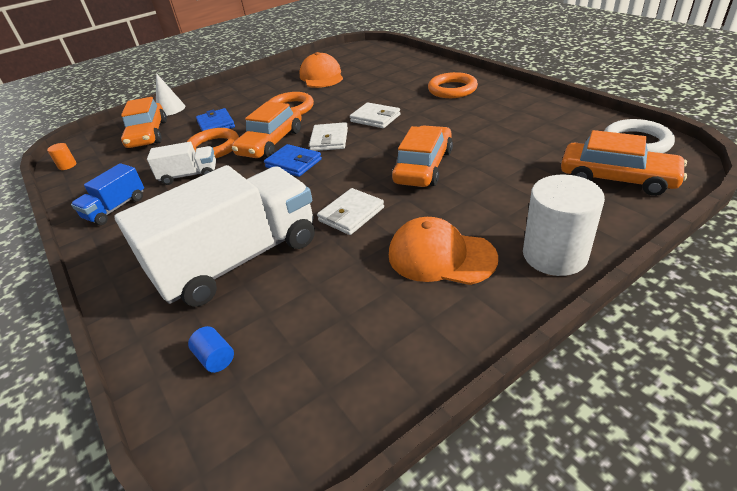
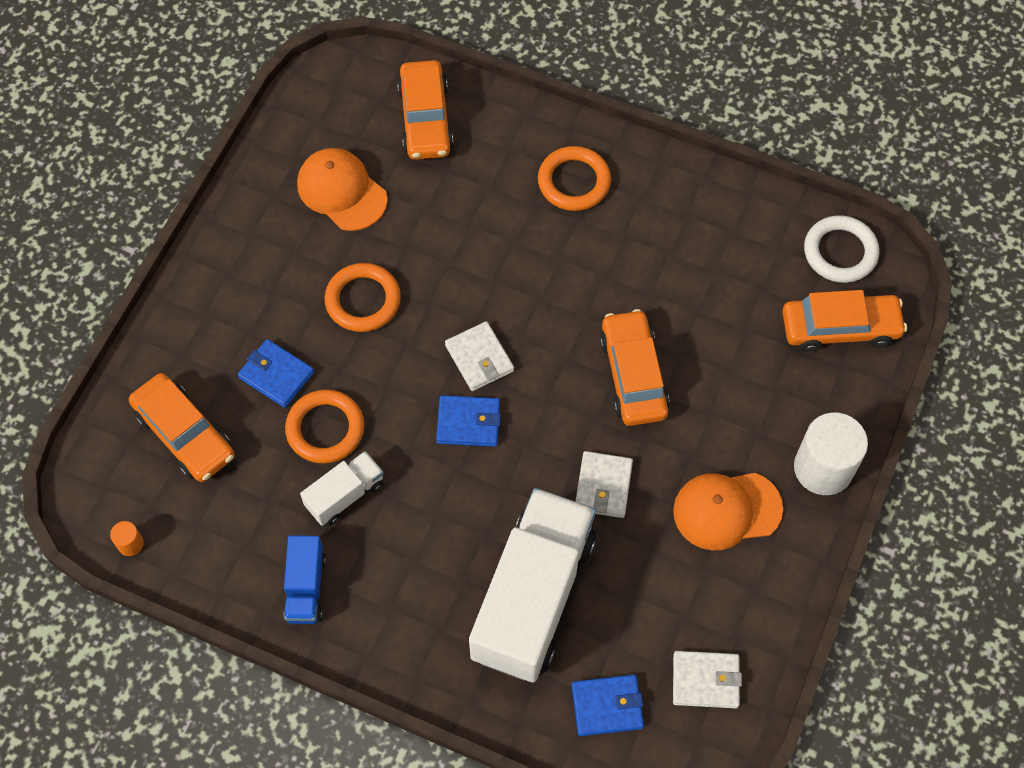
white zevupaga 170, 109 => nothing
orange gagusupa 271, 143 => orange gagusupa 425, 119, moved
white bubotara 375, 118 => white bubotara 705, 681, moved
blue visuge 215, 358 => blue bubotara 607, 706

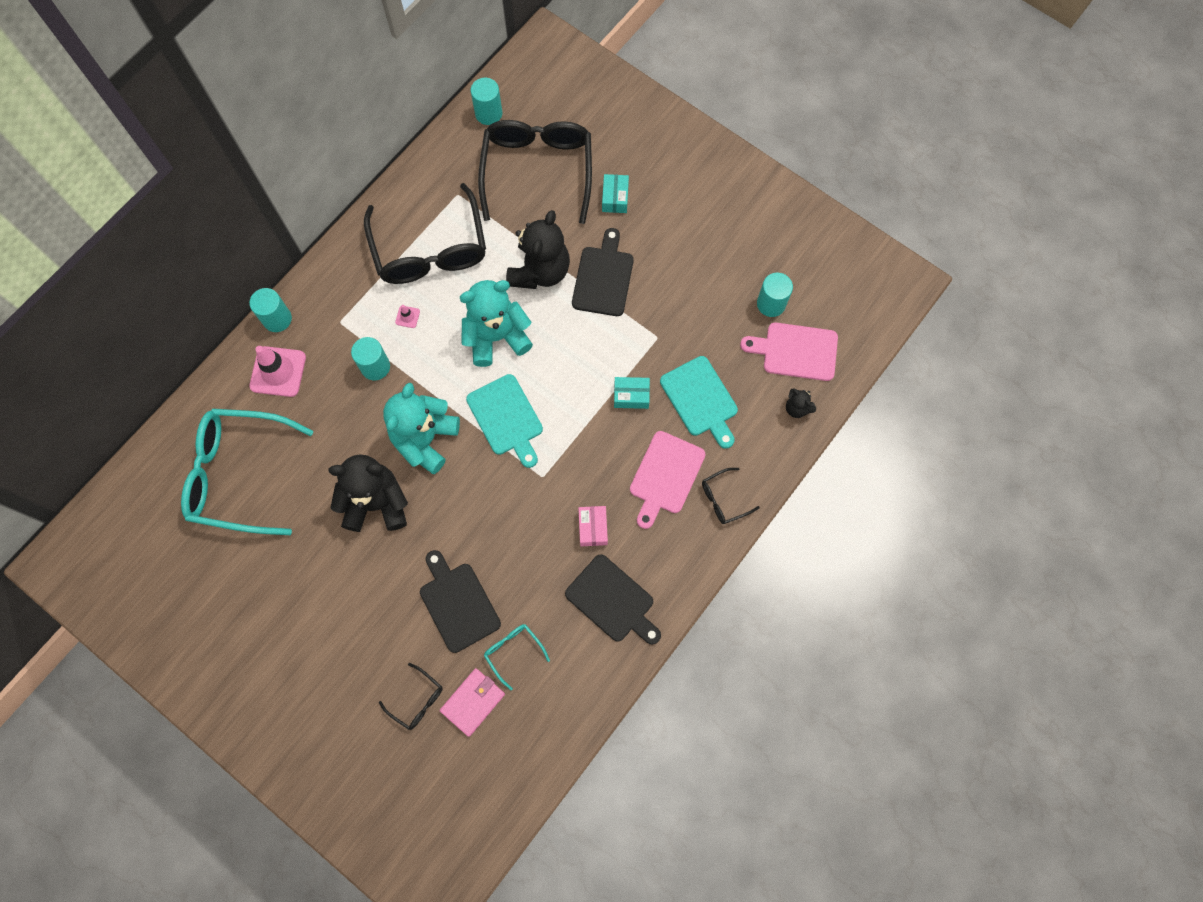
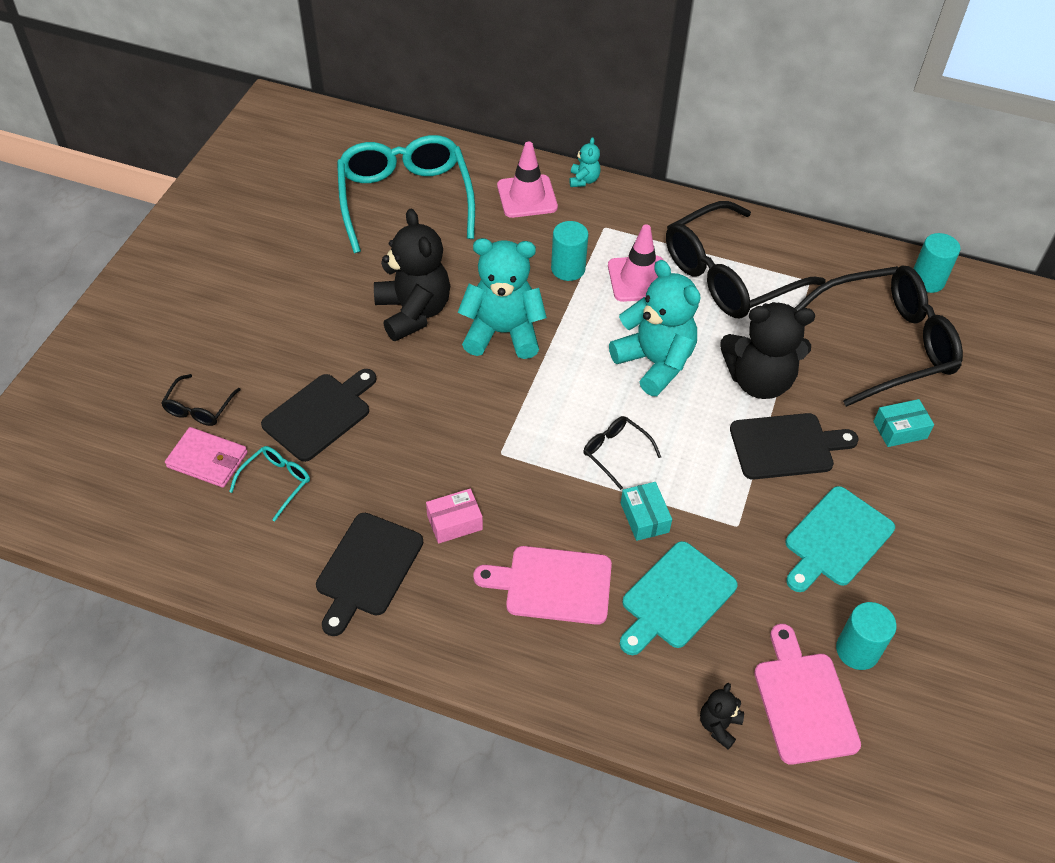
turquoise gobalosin 506, 418 => turquoise gobalosin 836, 539, moved
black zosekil 723, 499 => black zosekil 615, 452, moved
turquoise visuge 277, 319 => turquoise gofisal 584, 180
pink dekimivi 407, 317 => pink dekimivi 639, 279, x2.27

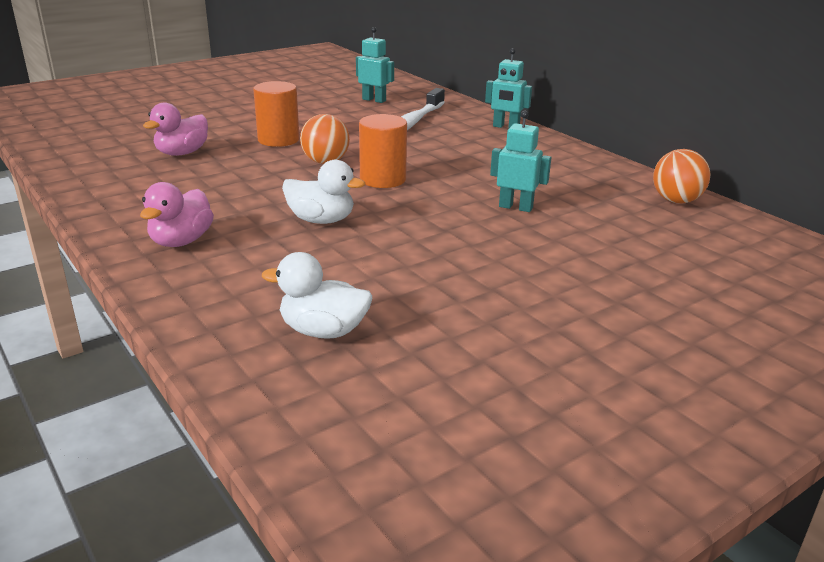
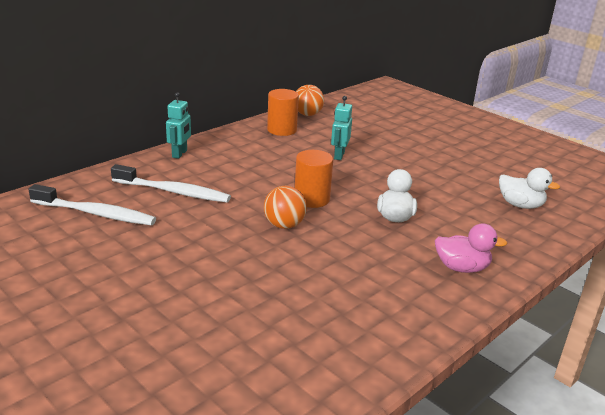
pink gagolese 182, 153 => nothing
orange visuge 278, 140 => orange visuge 282, 130, moved
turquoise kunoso 374, 100 => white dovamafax 96, 213
white gagolese 323, 331 => white gagolese 520, 205, 60 degrees counterclockwise

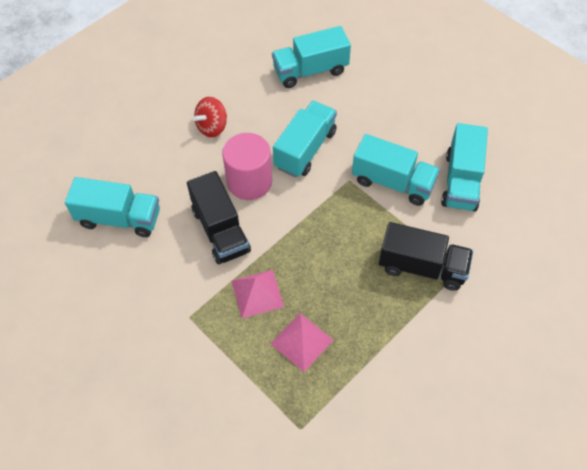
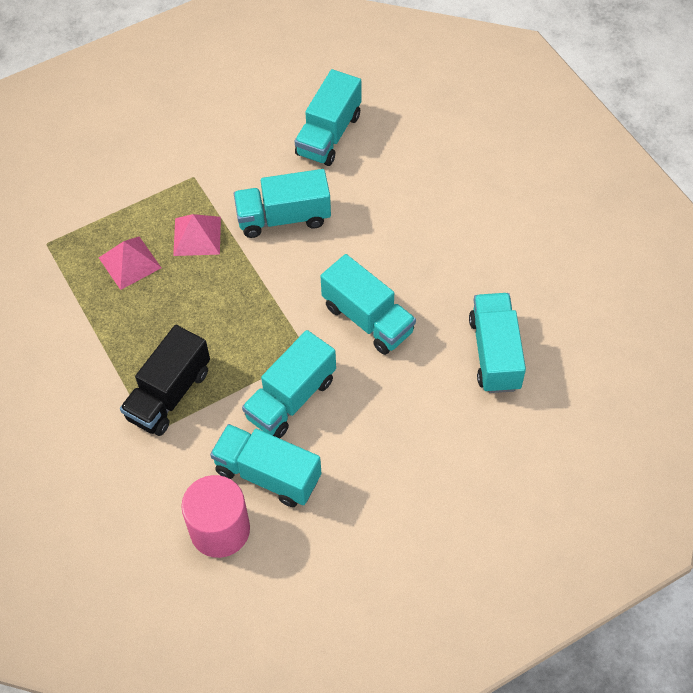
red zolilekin 212, 127 => nothing
pink visuge 249, 182 => pink visuge 220, 530, moved
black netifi 220, 230 => turquoise netifi 283, 217

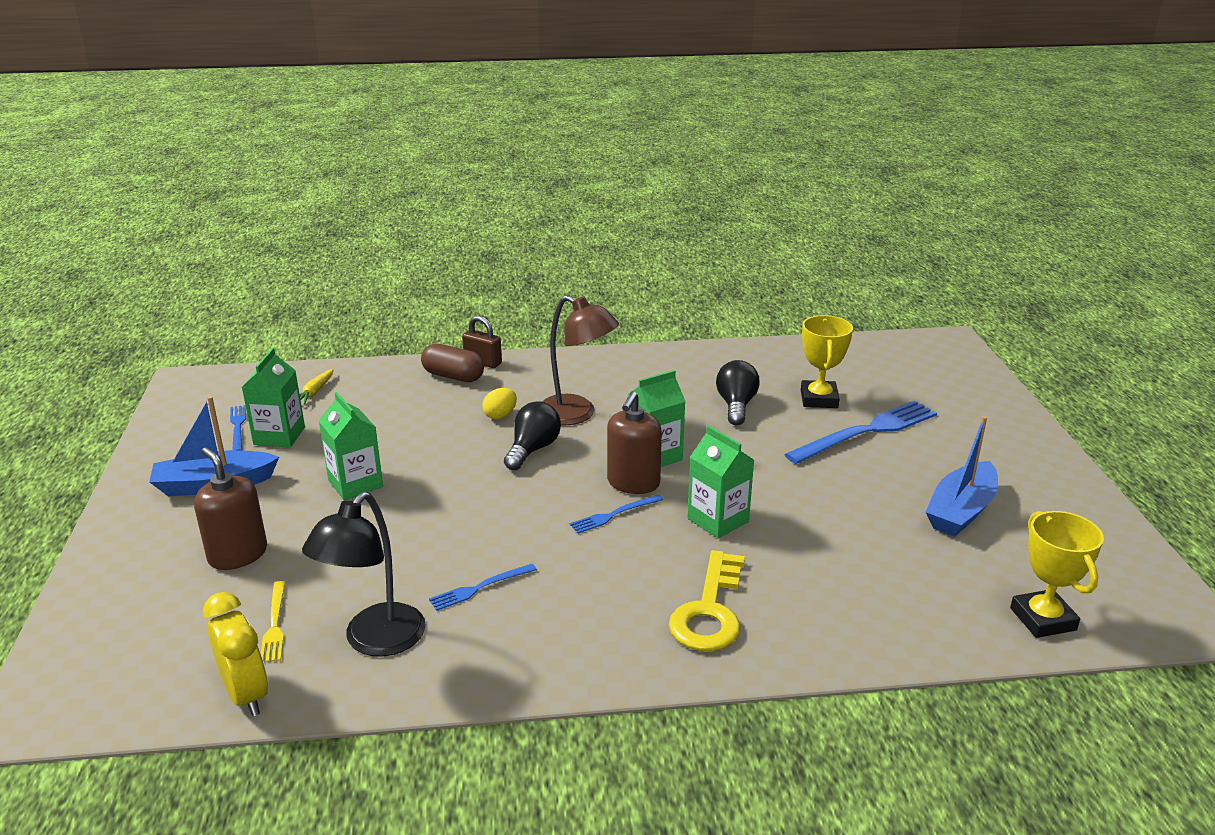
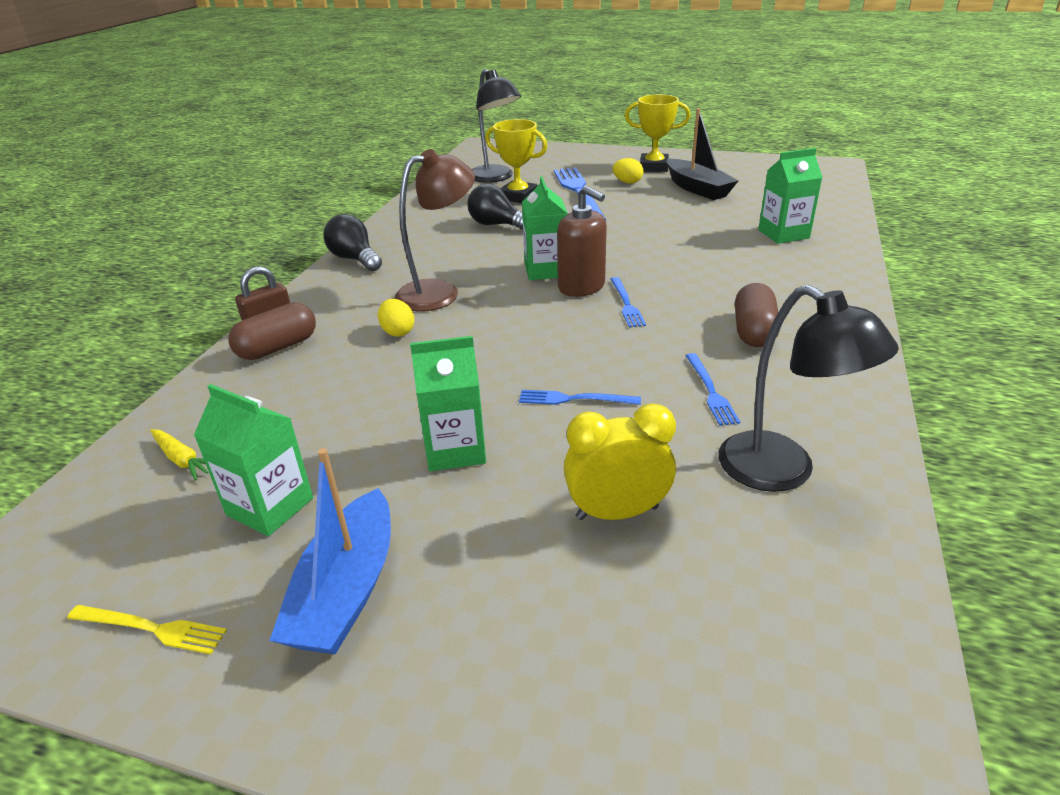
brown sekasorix 238, 555 => nothing
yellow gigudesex 709, 611 => nothing
nothing => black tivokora 495, 178
nothing => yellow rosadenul 627, 182
nothing => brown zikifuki 753, 331
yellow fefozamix 246, 694 => yellow fefozamix 617, 512, moved
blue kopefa 238, 427 => blue kopefa 574, 399, moved
yellow kopefa 274, 624 => yellow kopefa 151, 628, moved
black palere 533, 449 => black palere 355, 259, moved
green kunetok 718, 520 => green kunetok 783, 234, moved
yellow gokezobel 1042, 619 => yellow gokezobel 654, 167, moved
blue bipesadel 961, 511 => black bipesadel 697, 188

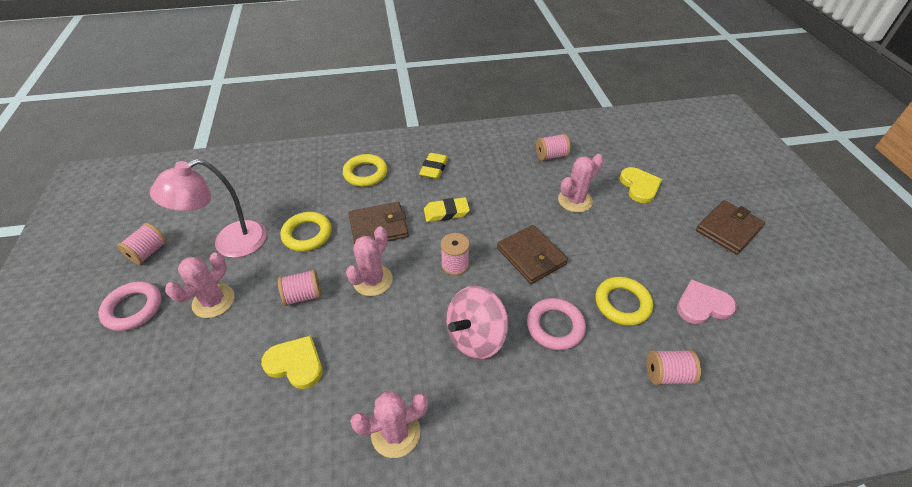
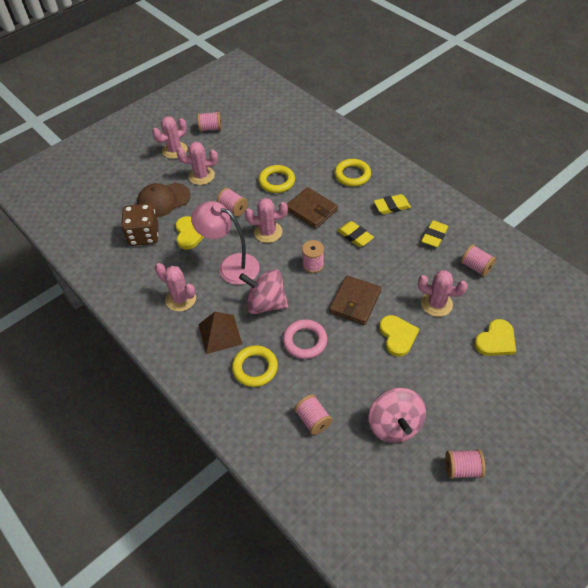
brown bubotara 728, 229 => nothing
nothing => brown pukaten 143, 235
nothing => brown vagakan 163, 200
nothing => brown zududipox 220, 334
nothing => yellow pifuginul 397, 336
nothing => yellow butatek 434, 236
nothing => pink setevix 462, 468
pink tivokora 230, 244 => pink tivokora 231, 266, moved
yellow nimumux 622, 303 => yellow nimumux 255, 368, moved
pink nimumux 133, 308 => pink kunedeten 174, 150
pink pifuginul 702, 305 => pink zolilekin 394, 425

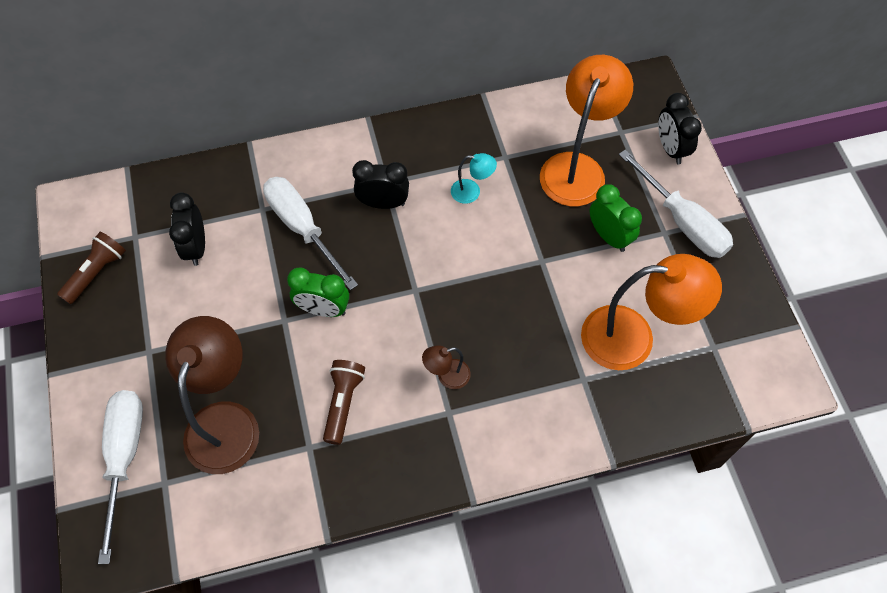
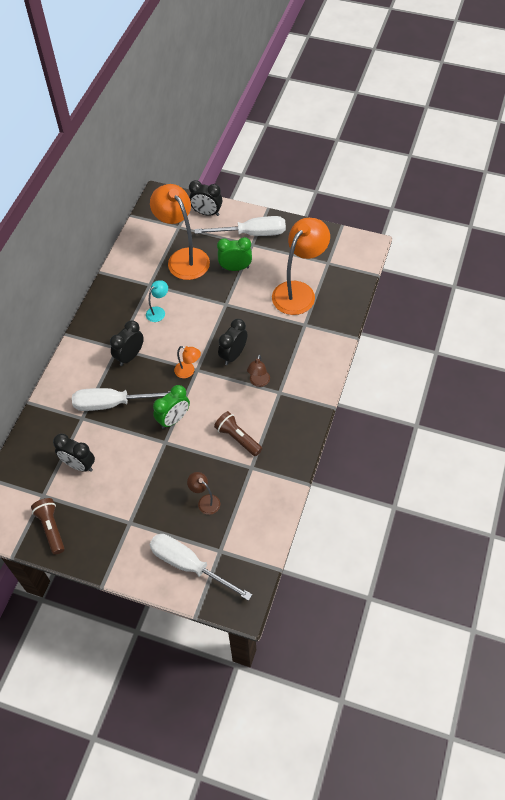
nothing => orange tivokora 188, 371
nothing => black fefozamix 233, 355
brown tivokora 226, 421 => brown tivokora 205, 501, x0.45

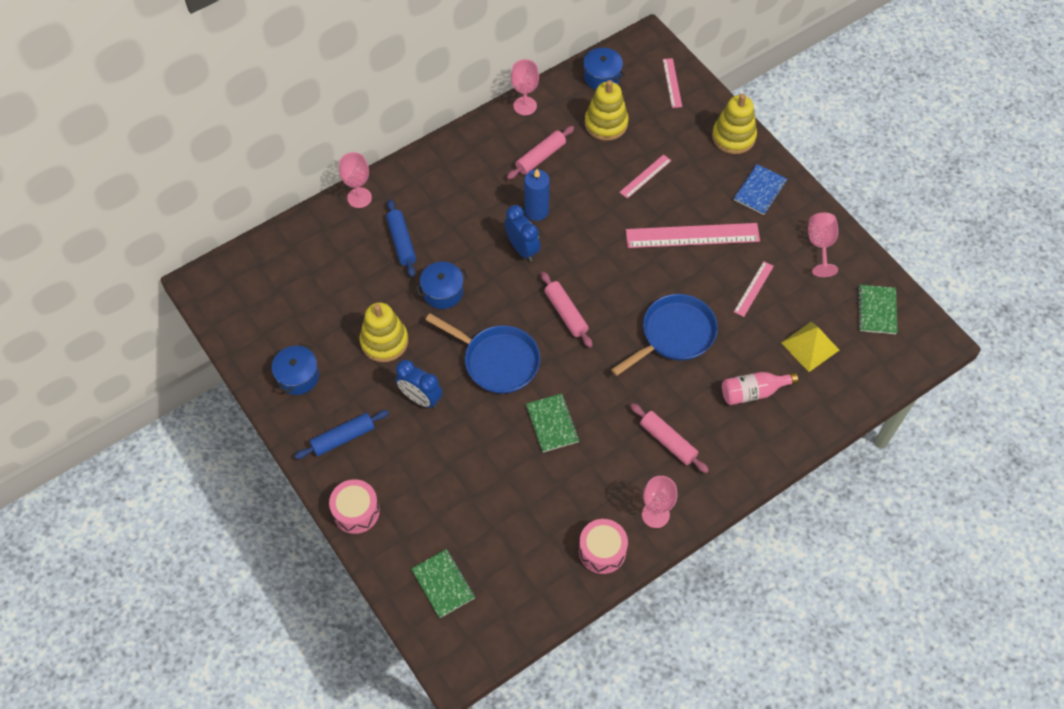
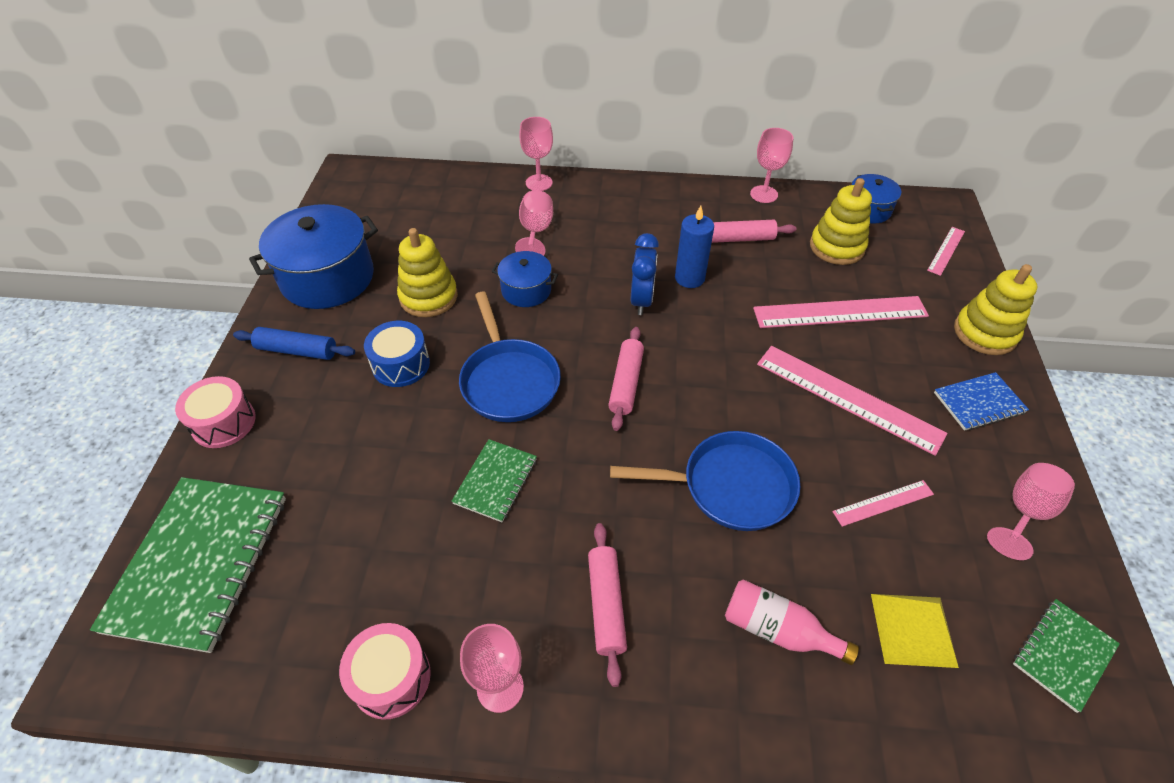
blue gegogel 401, 242 => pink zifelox 536, 232
blue fefozamix 420, 398 => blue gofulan 401, 364
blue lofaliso 298, 376 => blue lofaliso 327, 278, x1.87
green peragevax 443, 584 => green peragevax 199, 563, x1.95
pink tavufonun 645, 176 => pink tavufonun 840, 312, x1.97

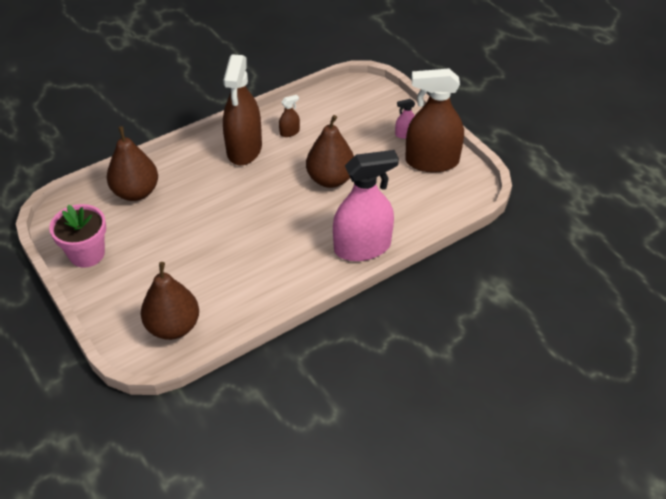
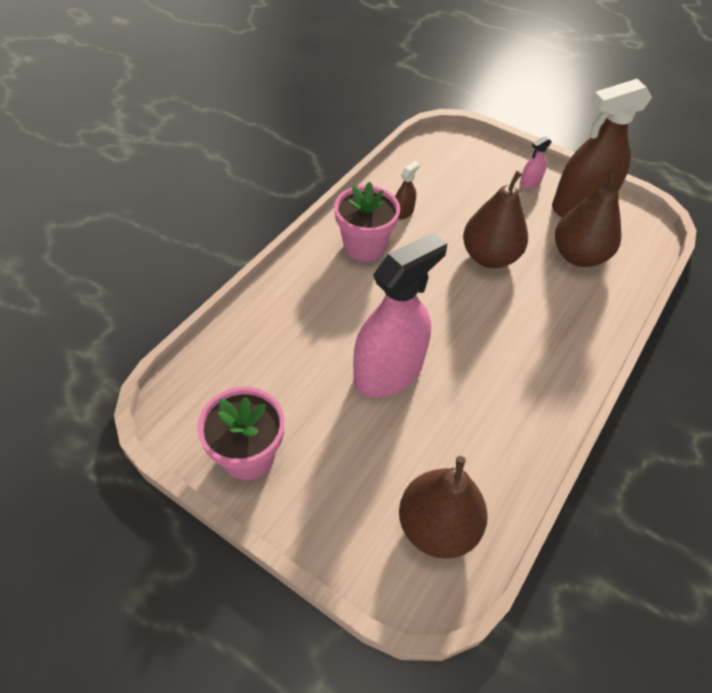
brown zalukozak 136, 192 => brown zalukozak 578, 256, moved
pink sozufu 362, 247 => pink sozufu 388, 372, moved
brown sozufu 244, 149 => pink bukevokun 364, 246

